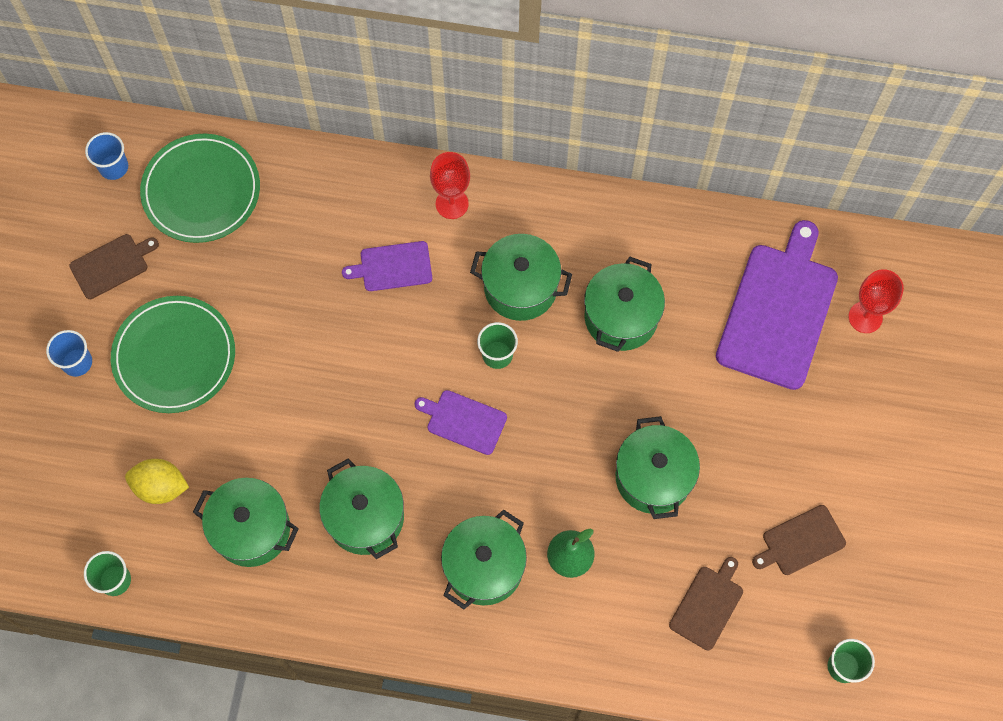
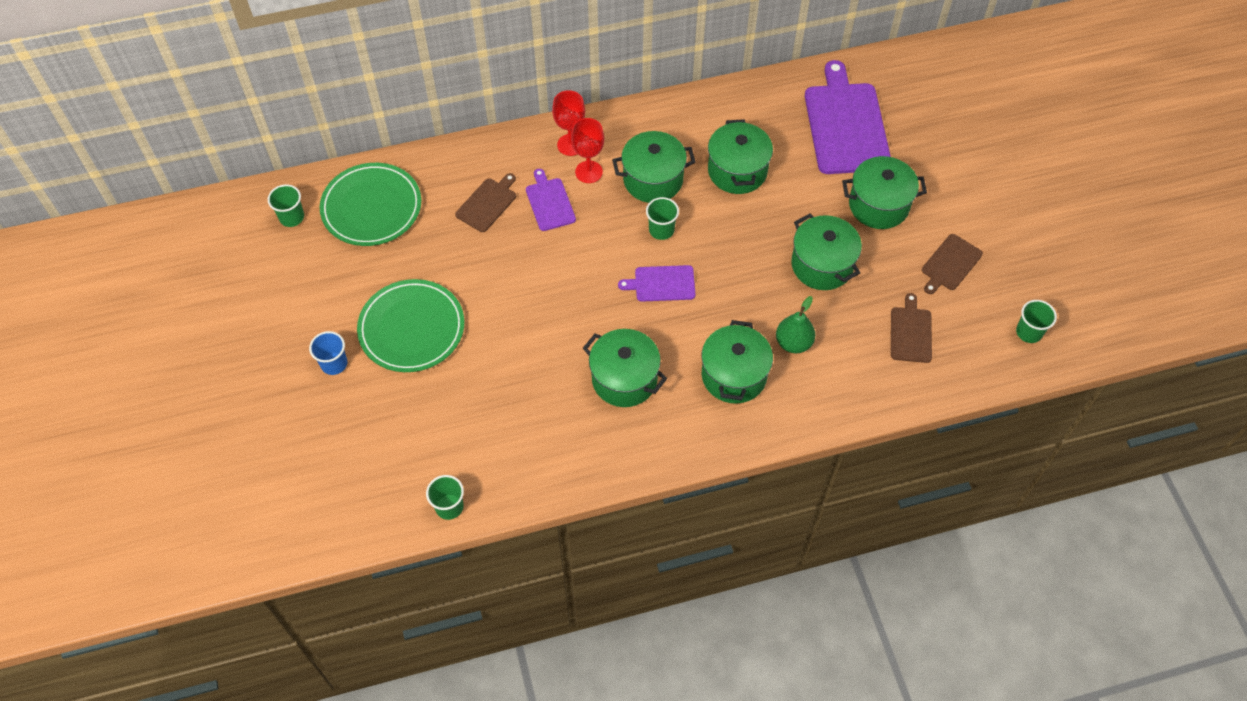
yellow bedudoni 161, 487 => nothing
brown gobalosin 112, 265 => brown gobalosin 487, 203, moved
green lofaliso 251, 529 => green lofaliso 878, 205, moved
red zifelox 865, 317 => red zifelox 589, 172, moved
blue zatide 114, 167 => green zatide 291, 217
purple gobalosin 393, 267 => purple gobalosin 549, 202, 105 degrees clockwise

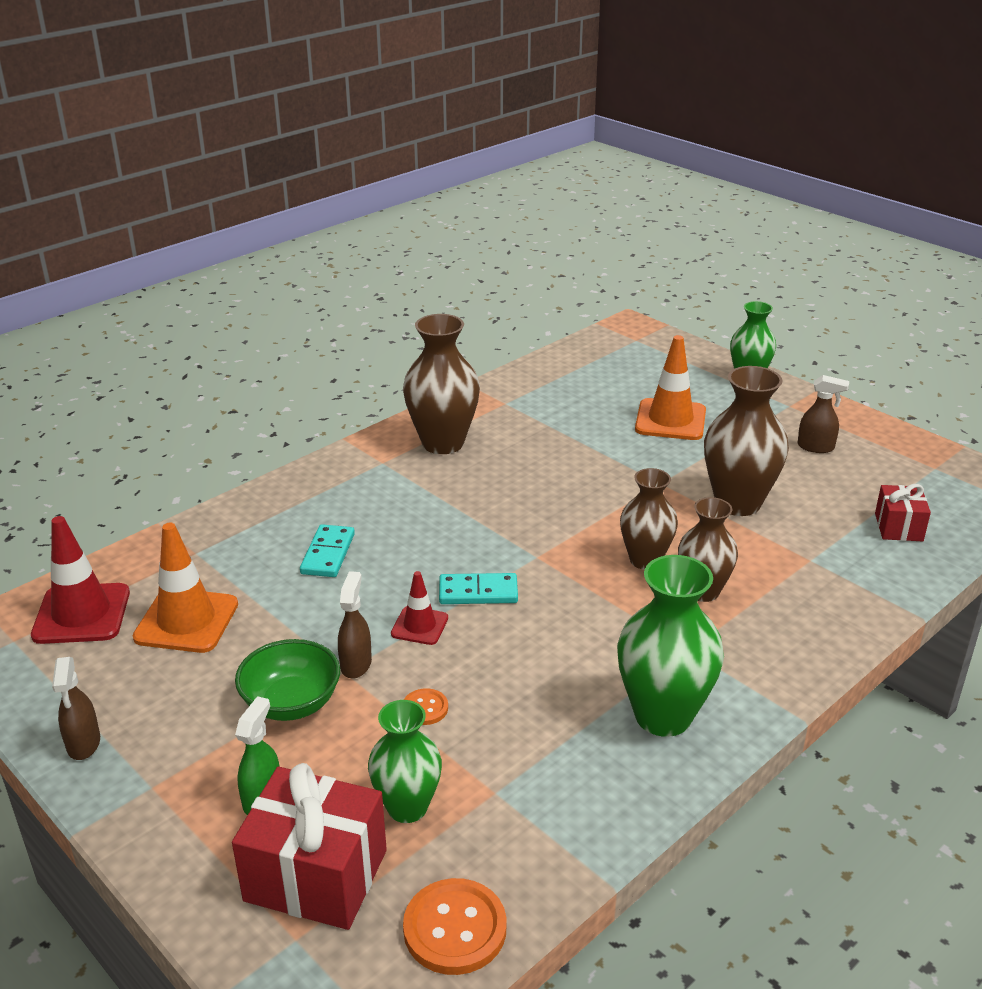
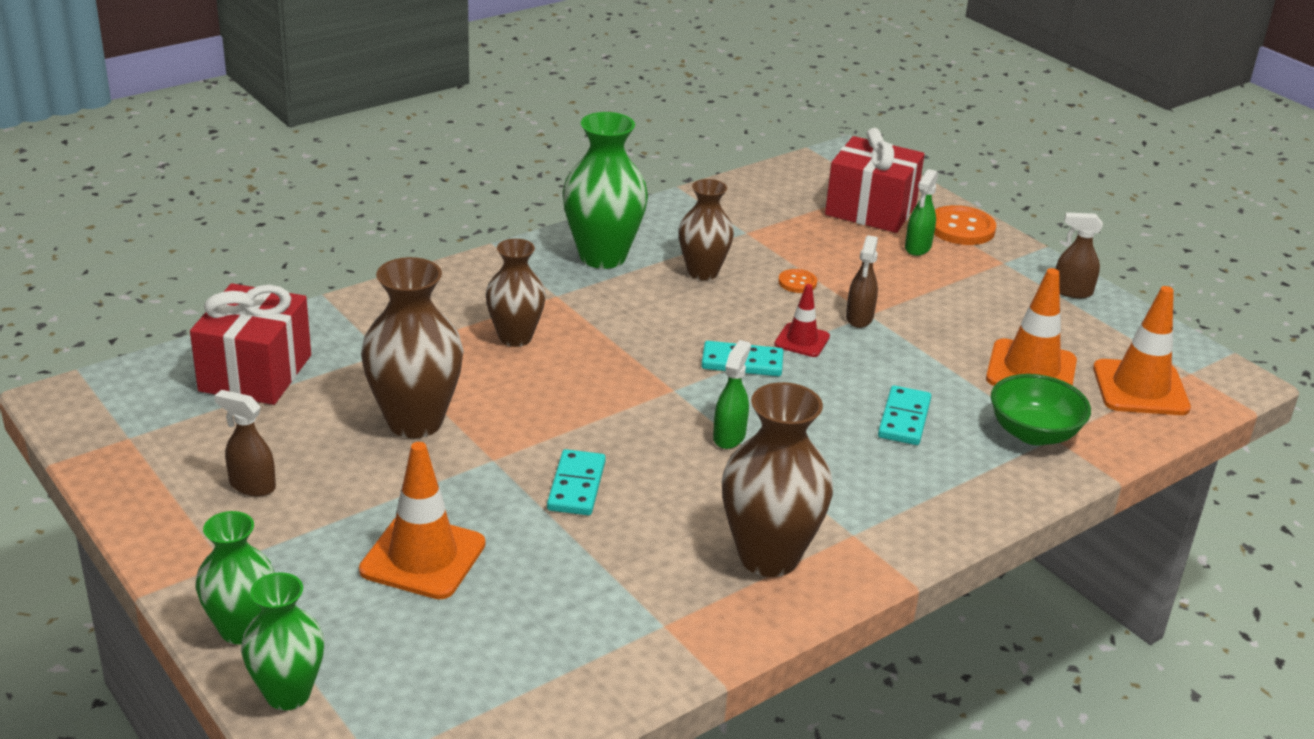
nothing => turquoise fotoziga 576, 486
nothing => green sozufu 729, 436
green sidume 291, 703 => green sidume 1033, 433, moved
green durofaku 407, 807 => green durofaku 288, 694, moved
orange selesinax 455, 928 => orange selesinax 961, 228, moved
brown durofaku 645, 560 => brown durofaku 702, 272, moved
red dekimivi 81, 614 => orange dekimivi 1140, 388
brown sozufu 83, 744 => brown sozufu 1071, 291, 75 degrees counterclockwise
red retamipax 898, 527 => red retamipax 255, 373, x1.78

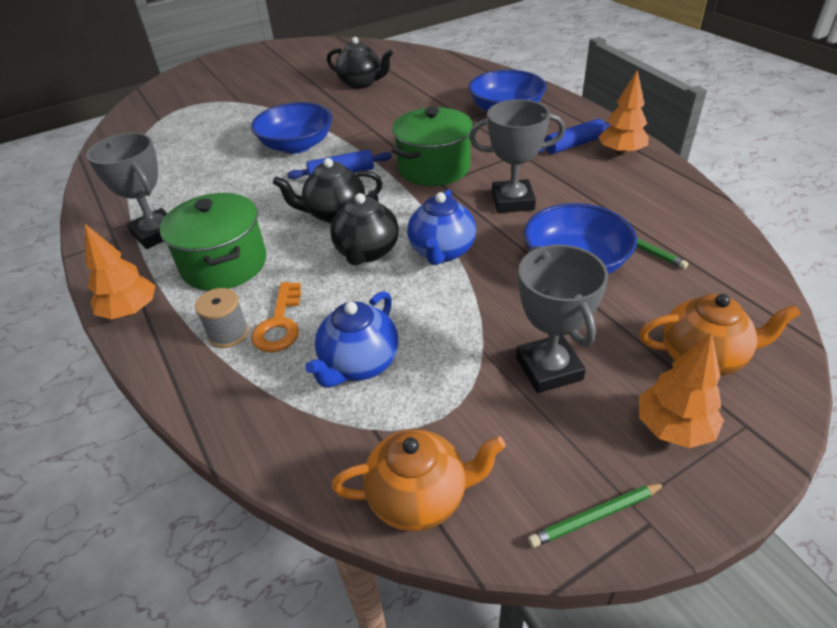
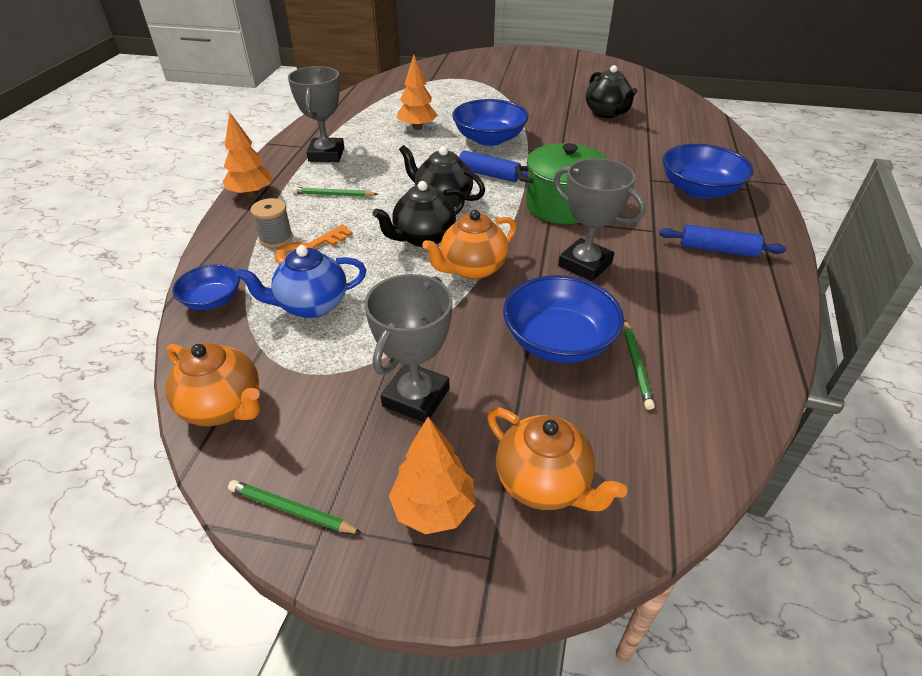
nothing => blue sidume 212, 300
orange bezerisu 621, 153 => orange bezerisu 417, 127, moved
green lofaliso 224, 264 => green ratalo 333, 195
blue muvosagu 442, 252 => orange muvosagu 472, 269

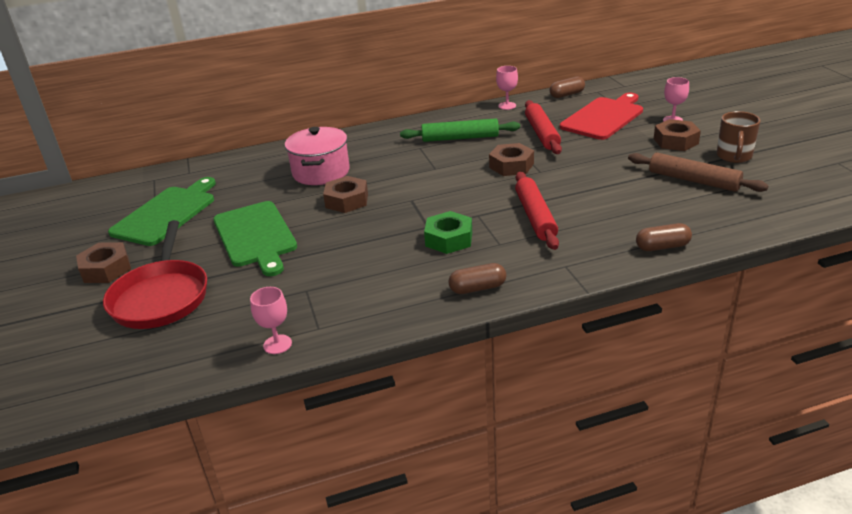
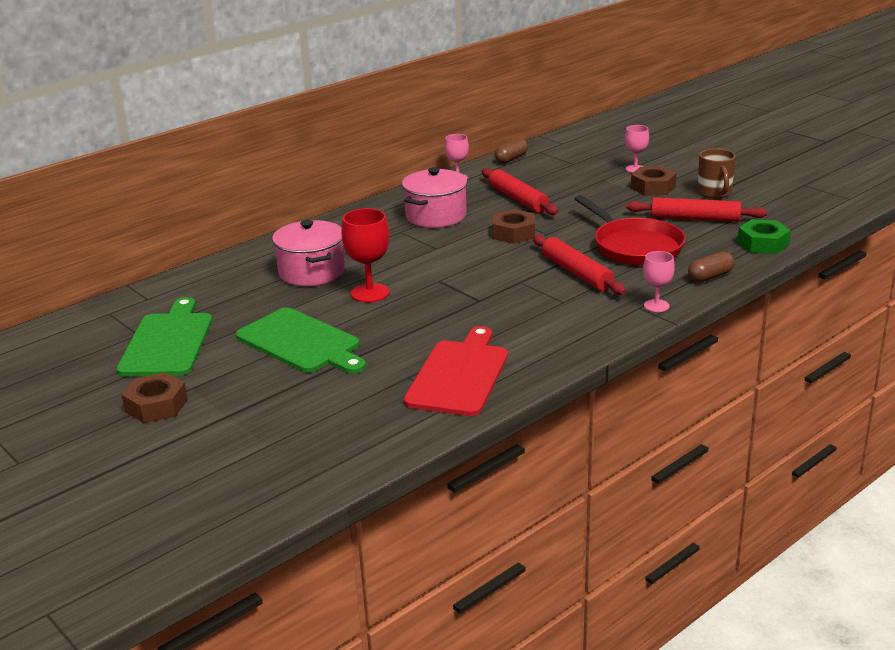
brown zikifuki 477, 288 => nothing
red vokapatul 161, 296 => red vokapatul 634, 246, moved
pink zifelox 277, 344 => pink zifelox 656, 306, moved
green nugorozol 449, 239 => green nugorozol 763, 244, moved
red gobalosin 604, 117 => red gobalosin 459, 375, moved
brown nugorozol 347, 200 => red zifelox 370, 293
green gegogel 460, 138 => pink lofaliso 436, 216
brown gegogel 693, 180 => red gegogel 695, 218

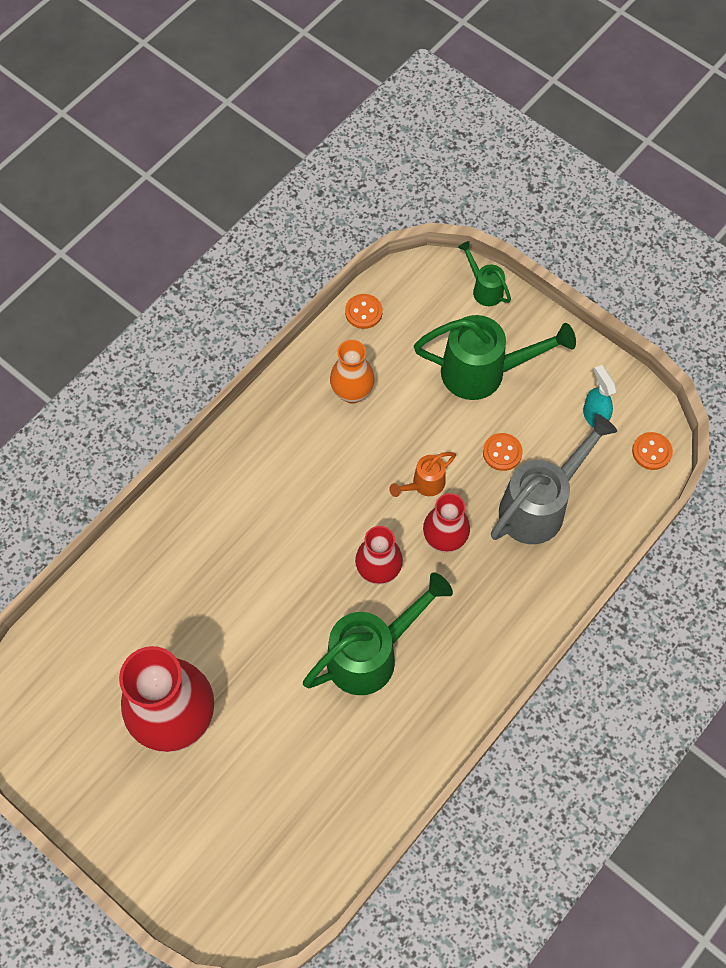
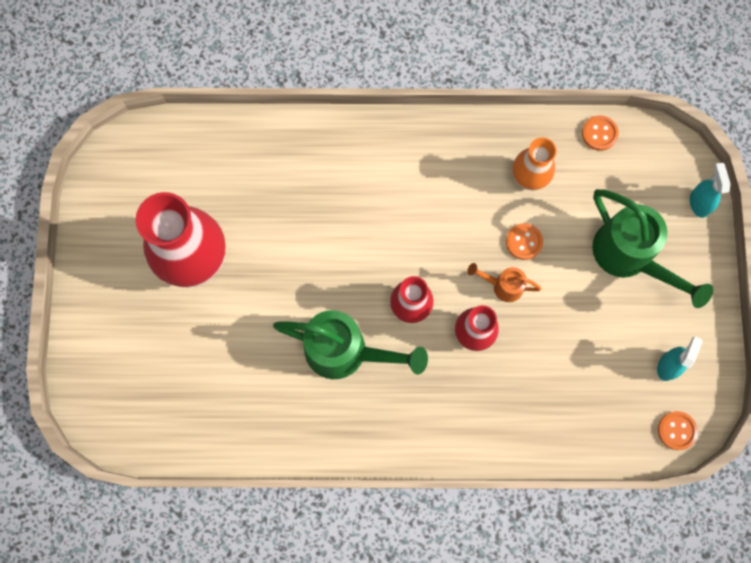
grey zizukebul 539, 505 => nothing
orange selesinax 502, 452 => orange selesinax 524, 242, moved
green zizukebul 484, 289 => turquoise sozufu 699, 203

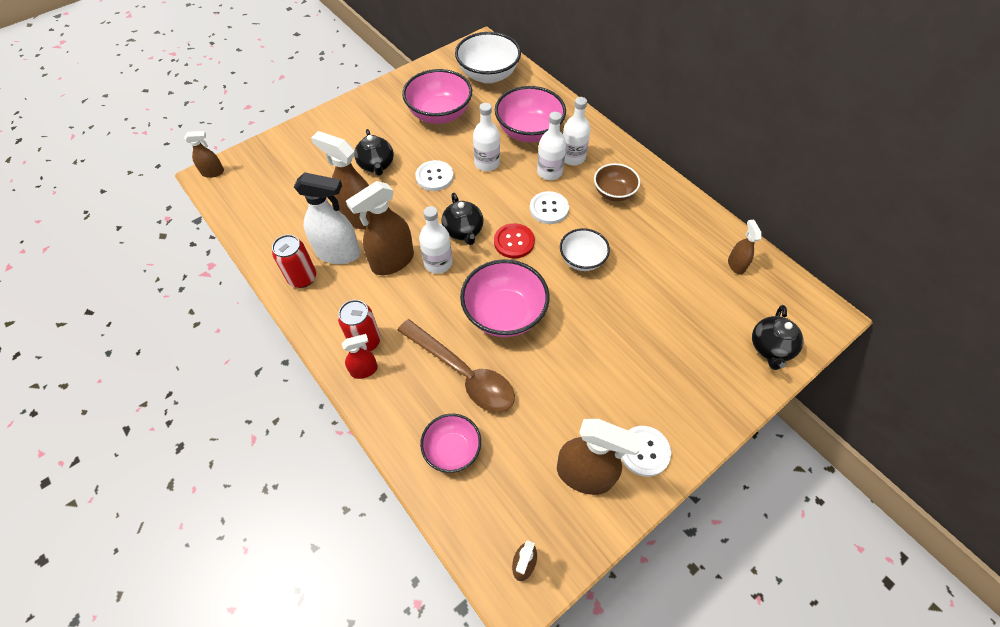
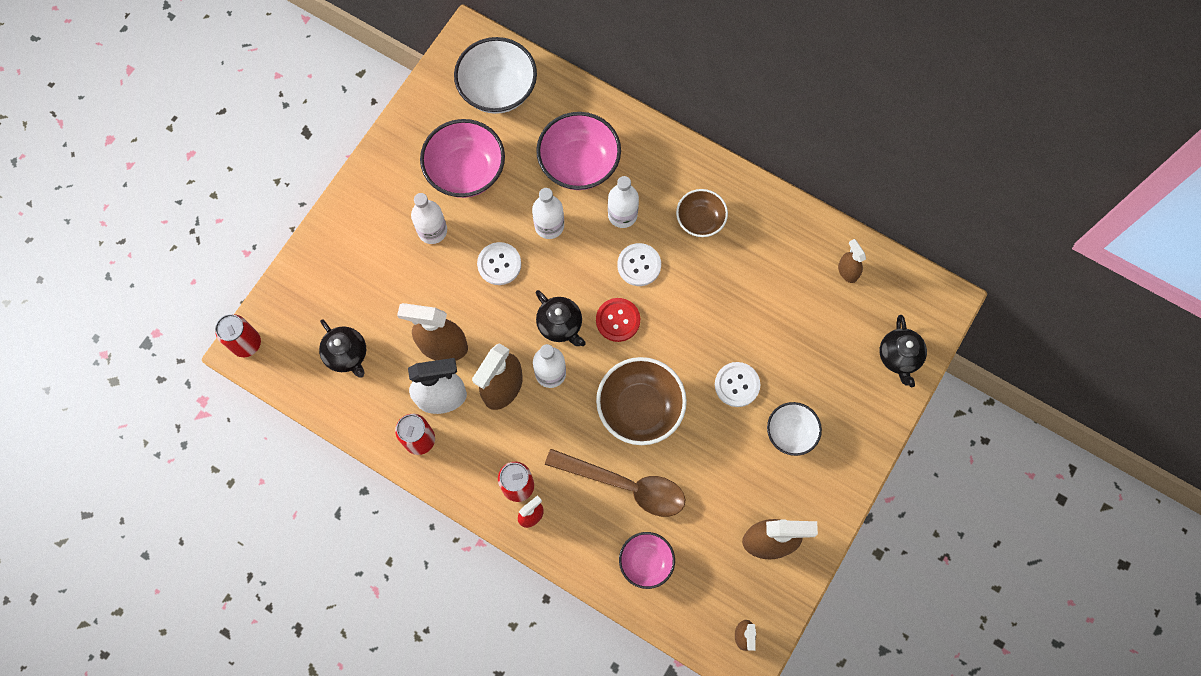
black muvosagu 376, 165 => black muvosagu 347, 355, moved
white sidume 582, 260 => white sidume 790, 433, moved
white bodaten 572, 157 => white bodaten 432, 231, moved
white selesinax 644, 451 => white selesinax 737, 385, moved
brown sozufu 213, 172 => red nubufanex 246, 343
pink sidume 504, 314 => brown sidume 640, 408

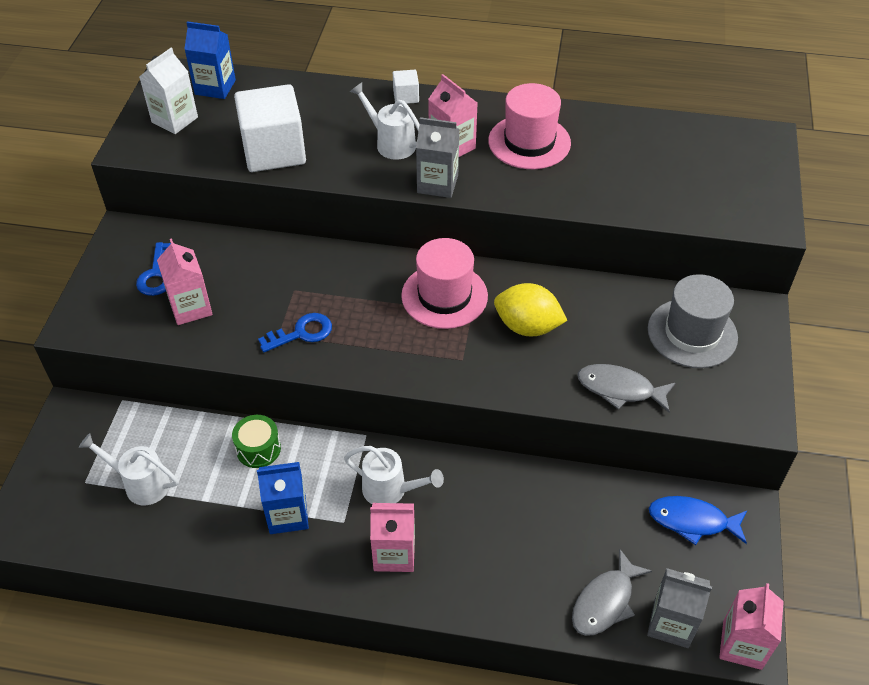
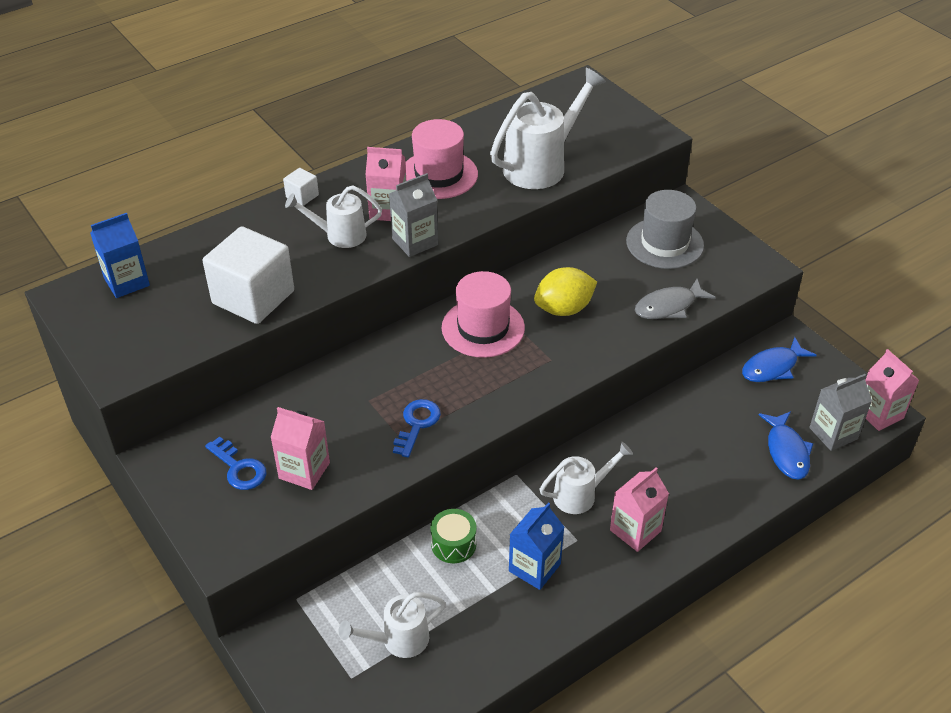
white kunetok 175, 120 => nothing
nothing => white zizukebul 541, 165
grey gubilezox 605, 602 => blue gubilezox 786, 451

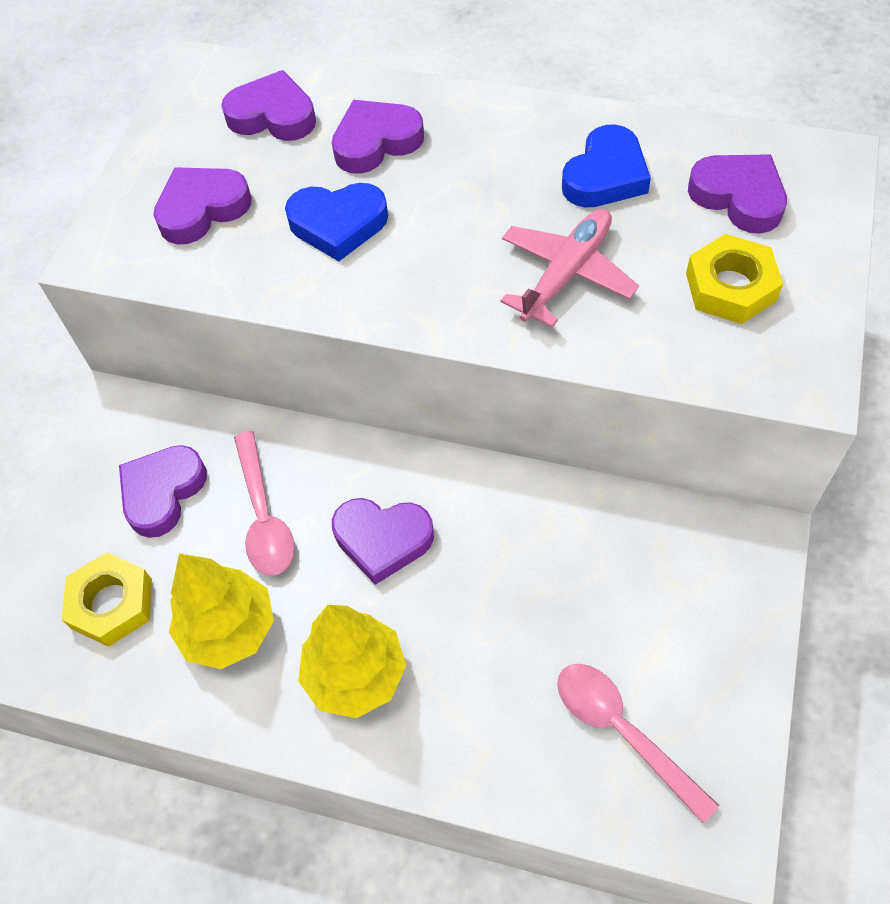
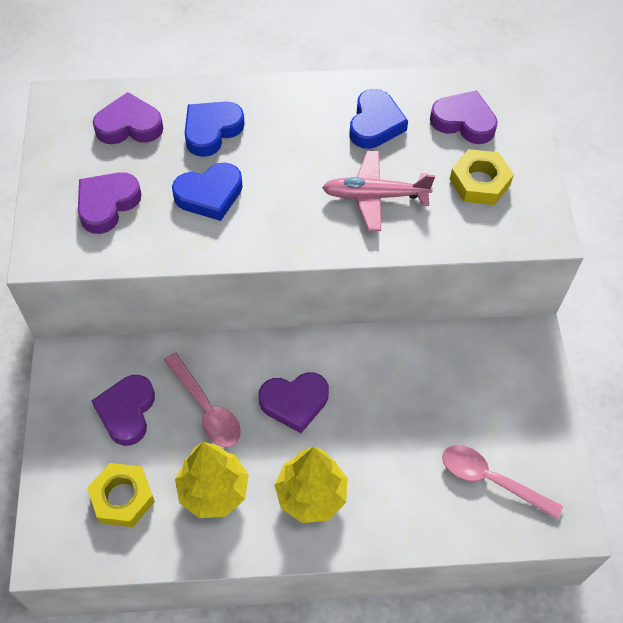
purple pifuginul 376, 142 => blue pifuginul 211, 131
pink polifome 566, 274 => pink polifome 375, 196, 105 degrees counterclockwise

